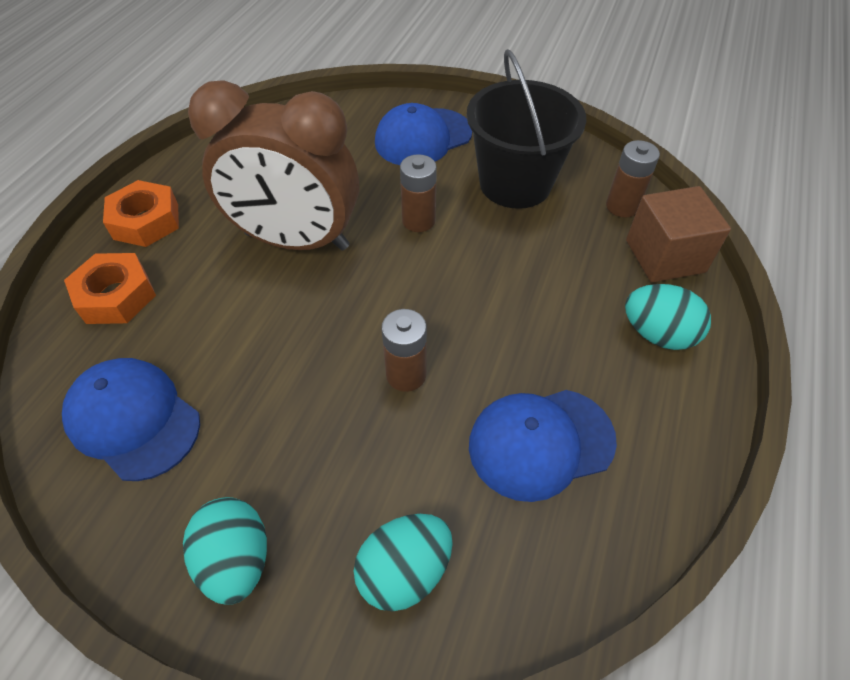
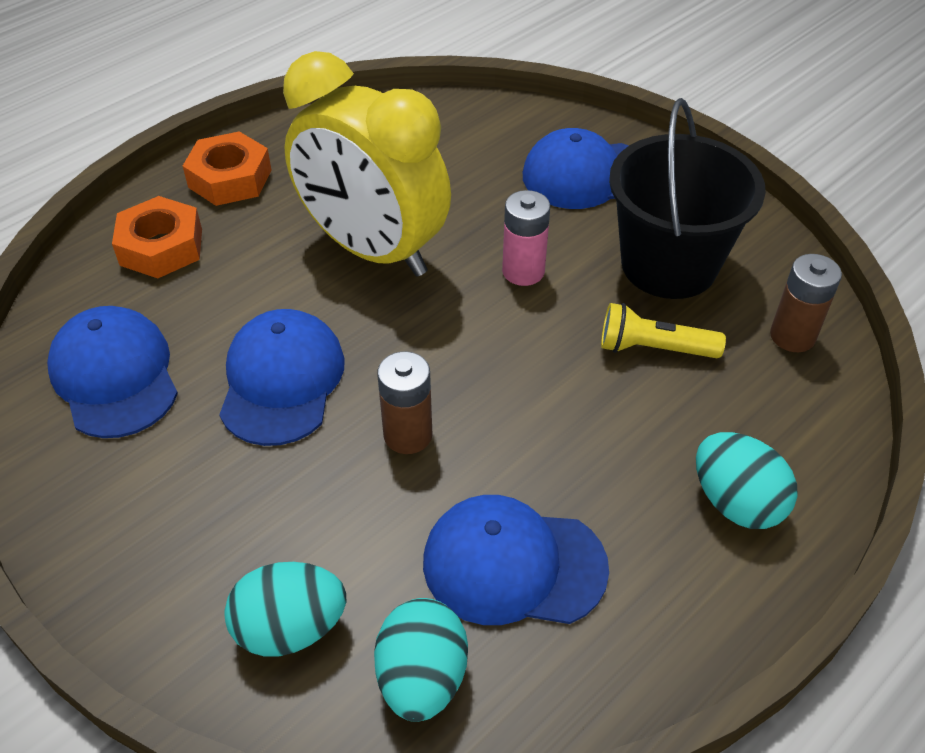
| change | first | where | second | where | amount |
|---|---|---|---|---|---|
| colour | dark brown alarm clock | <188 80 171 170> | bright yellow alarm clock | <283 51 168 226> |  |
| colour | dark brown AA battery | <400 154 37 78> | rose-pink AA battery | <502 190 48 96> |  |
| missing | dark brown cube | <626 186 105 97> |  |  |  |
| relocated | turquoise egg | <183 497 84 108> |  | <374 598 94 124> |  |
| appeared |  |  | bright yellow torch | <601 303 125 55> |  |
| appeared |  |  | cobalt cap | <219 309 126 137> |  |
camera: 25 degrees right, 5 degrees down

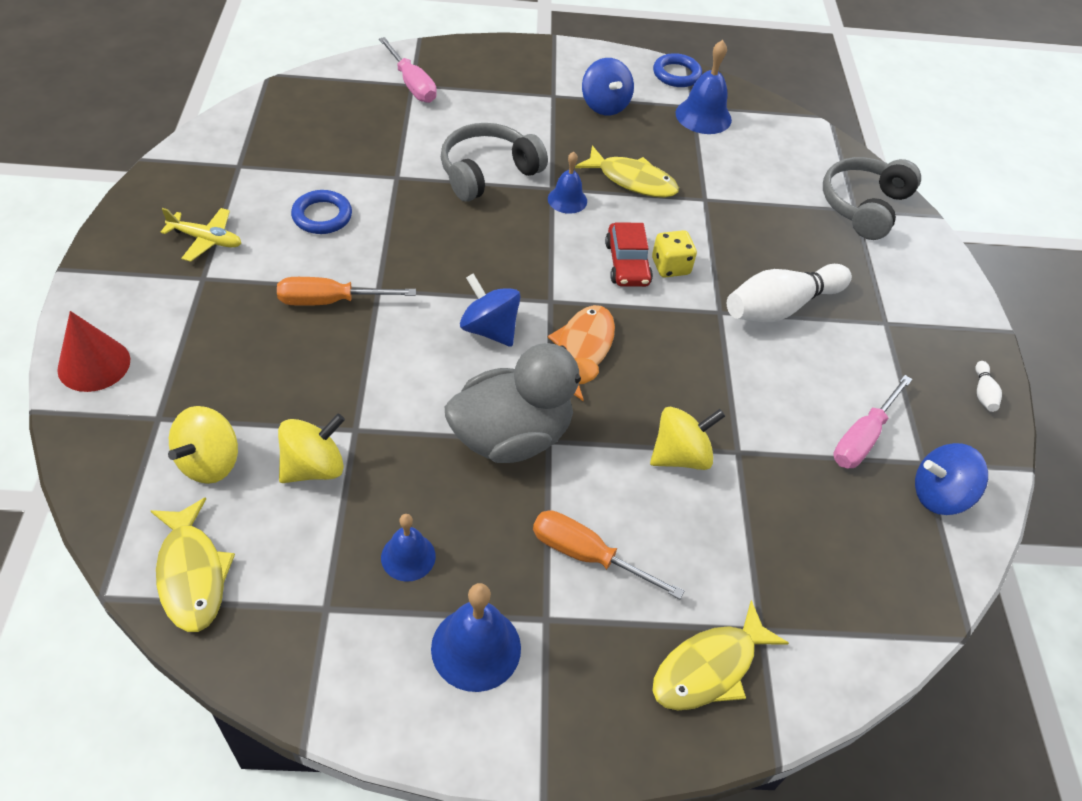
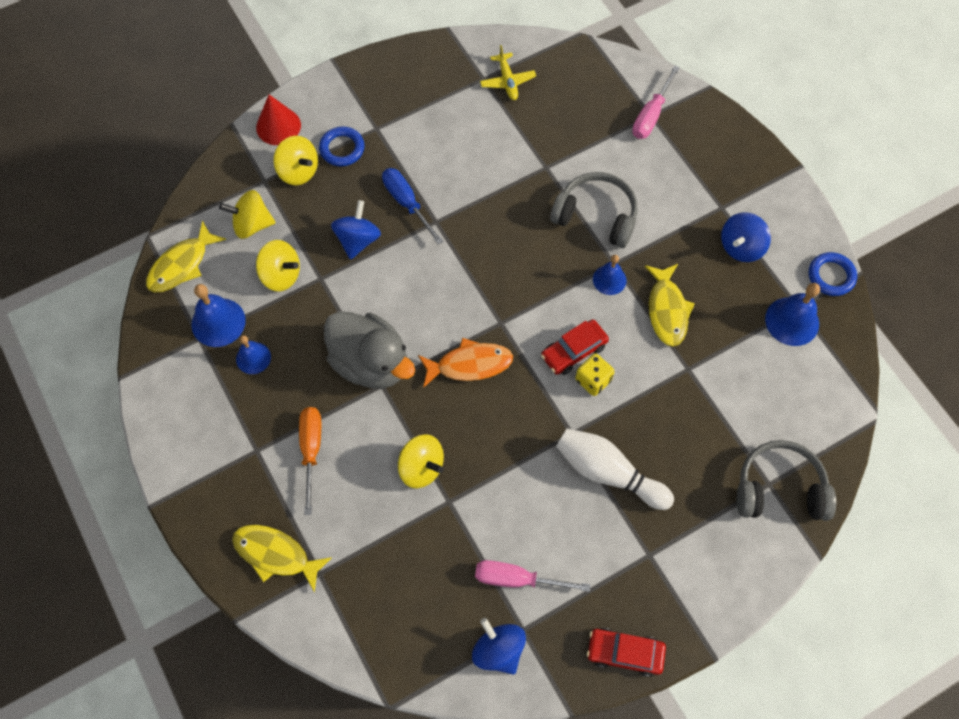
| change | first | where | second | where | amount |
|---|---|---|---|---|---|
| relocated | cobalt torus | <291 190 61 44> |  | <319 126 46 40> |  |
| relocated | bright yellow plane | <161 208 80 54> |  | <480 45 56 55> |  |
| relocated | cobalt spinning top | <460 273 61 74> |  | <331 200 50 60> |  |
| colour | orange-coloured hand screwdriver | <277 277 139 29> | cobalt hand screwdriver | <382 168 61 77> |  |
| exchanged | snow-white tenpin | <975 361 27 51> | red toy car | <587 628 79 49> |  |
| relocated | cobalt school bell | <431 583 90 109> |  | <191 284 55 63> |  |
| appeared |  |  | bright yellow spinning top | <273 136 45 49> |  |
camera: 65 degrees right, 15 degrees up

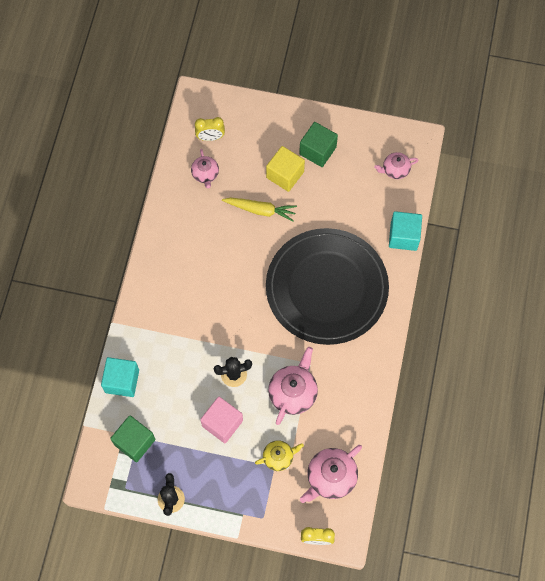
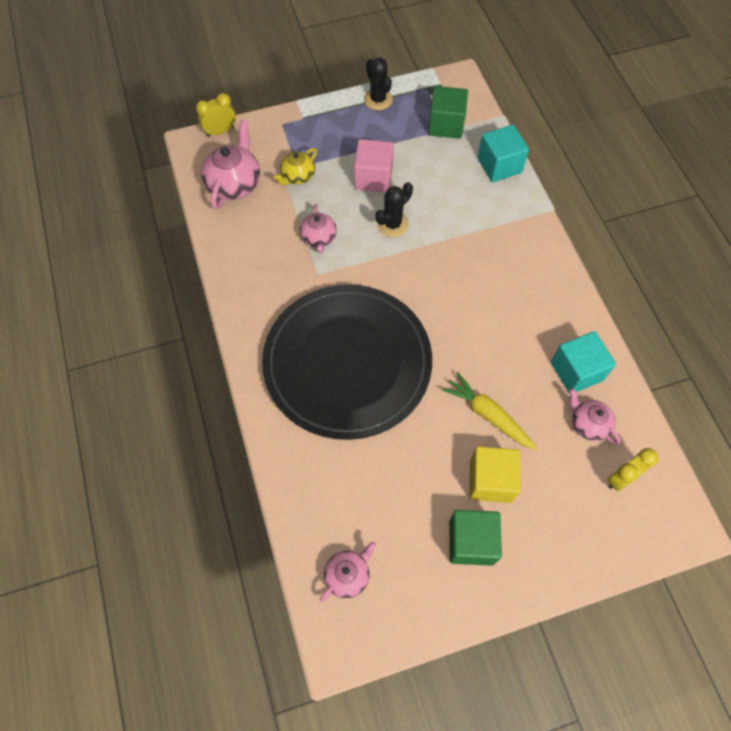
| change | first | where | second | where | amount |
|---|---|---|---|---|---|
| spun | bright yellow carrot | <222 198 75 24> |  | <442 372 96 78> | 60 degrees clockwise |
| relocated | turquoise cube | <389 211 33 40> |  | <551 331 65 63> |  |
| size | rose-pink tea pot | <268 347 50 78> |  | <300 204 37 49> | x0.61 |
camera: 150 degrees right, 5 degrees down

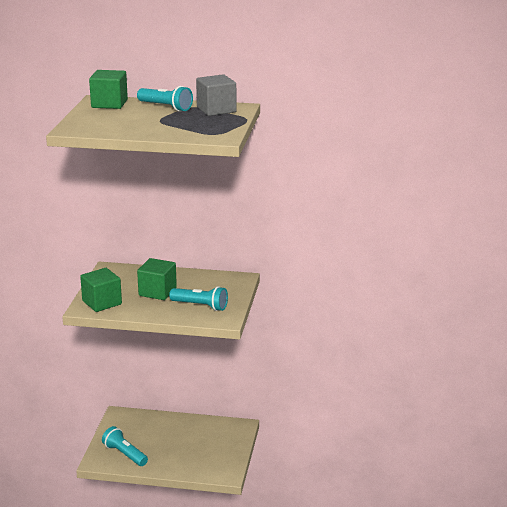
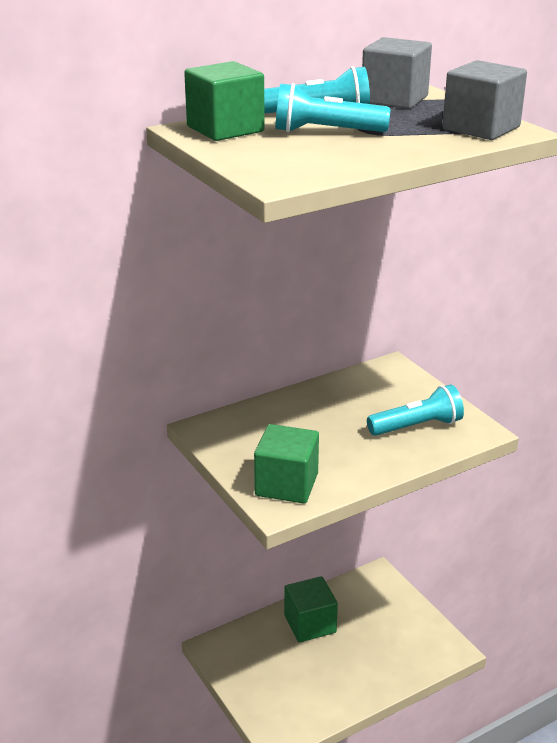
| change | first | where | second | where | amount |
|---|---|---|---|---|---|
| relocated | green cube | <137 258 40 42> |  | <284 576 54 66> |  |
| relocated | turquoise torch | <102 426 46 40> |  | <275 83 115 49> |  |
| appeared |  |  | ash-grey cube | <442 60 85 80> |  |
camera: 40 degrees left, 5 degrees up

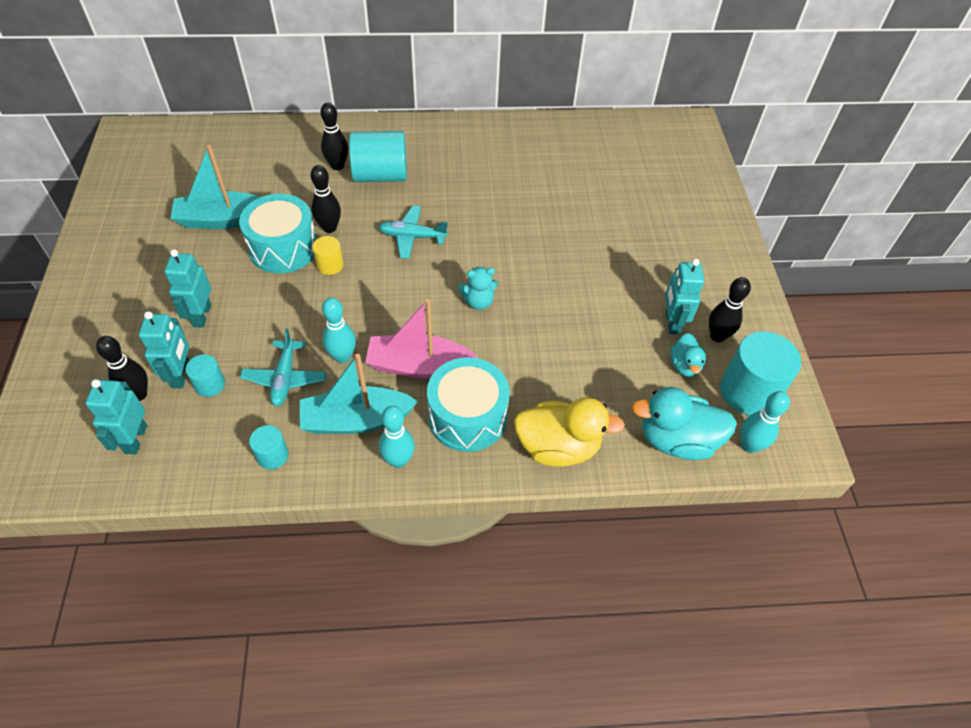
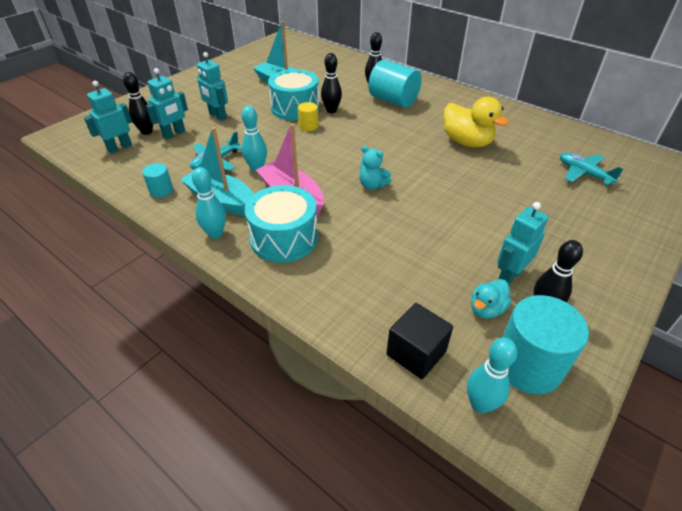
| change | first | where | second | where | amount |
|---|---|---|---|---|---|
| relocated | turquoise plane | <379 206 69 53> |  | <560 152 63 34> |  |
| spun | turquoise robot | <164 249 47 79> |  | <197 52 31 69> | 90 degrees counterclockwise |
| missing | turquoise cylinder | <186 354 39 43> |  |  |  |
| exchanged | turquoise toy duck | <632 387 105 73> | ebony cube | <386 303 67 76> |  |
| relocated | bright yellow toy duck | <514 397 111 70> |  | <444 97 65 50> |  |
camera: 45 degrees right, 10 degrees down

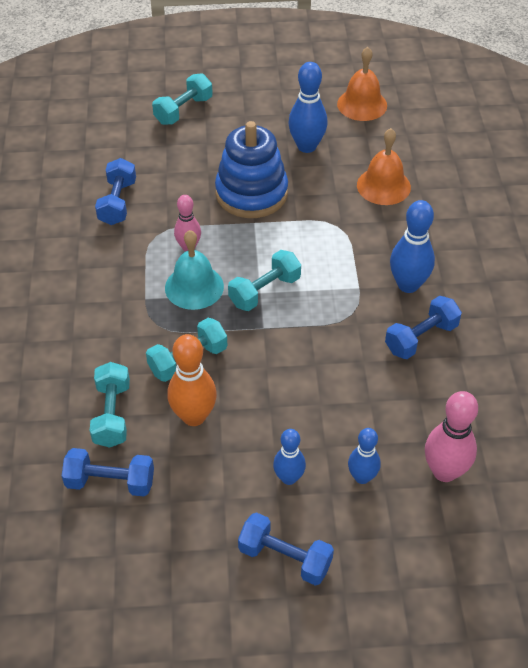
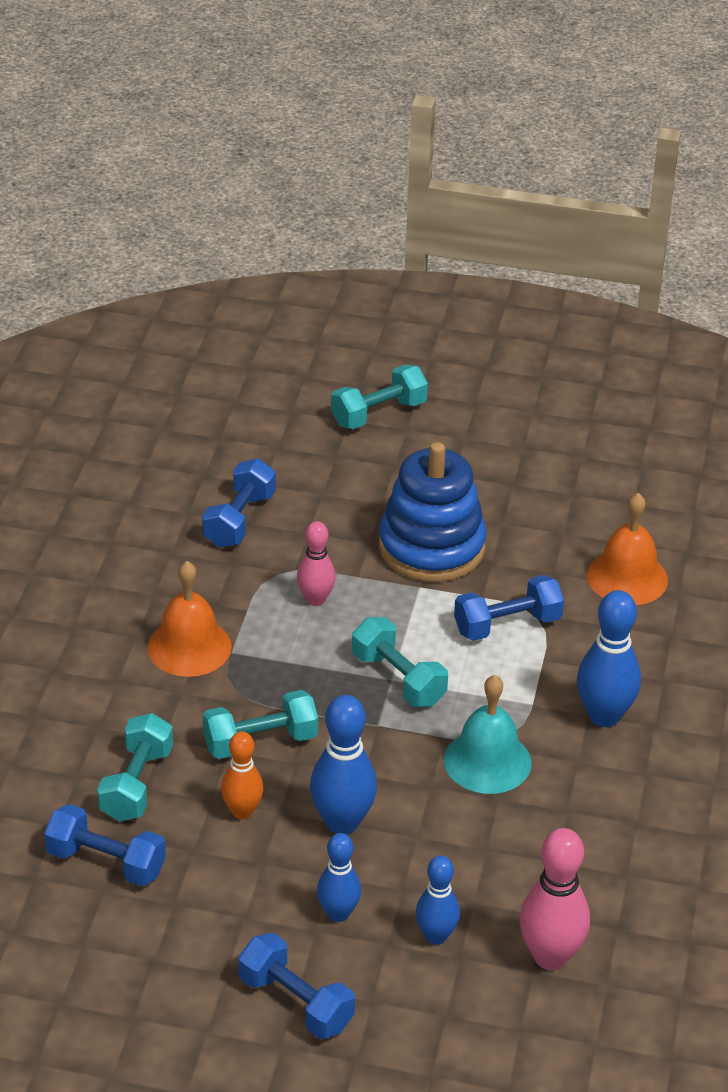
| change | first | where | second | where | amount |
|---|---|---|---|---|---|
| relocated | orange-coloured school bell | <337 47 50 74> |  | <147 561 85 116> |  |
| relocated | cobalt tenpin | <288 62 40 91> |  | <310 695 67 139> |  |
| relocated | turquoise school bell | <165 230 59 80> |  | <444 675 88 119> |  |
| spun | turquoise hand weight | <228 250 73 61> |  | <352 617 96 90> | 75 degrees clockwise |
| relocated | cobalt hand weight | <385 296 77 63> |  | <454 575 110 66> |  |
| size | orange-coloured tenpin | <167 334 50 92> |  | <221 731 42 88> | x0.64 |
camera: 15 degrees right, 10 degrees down

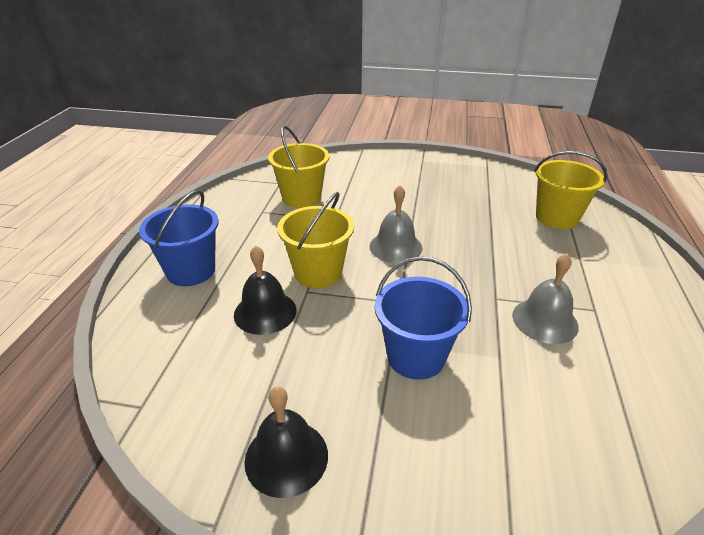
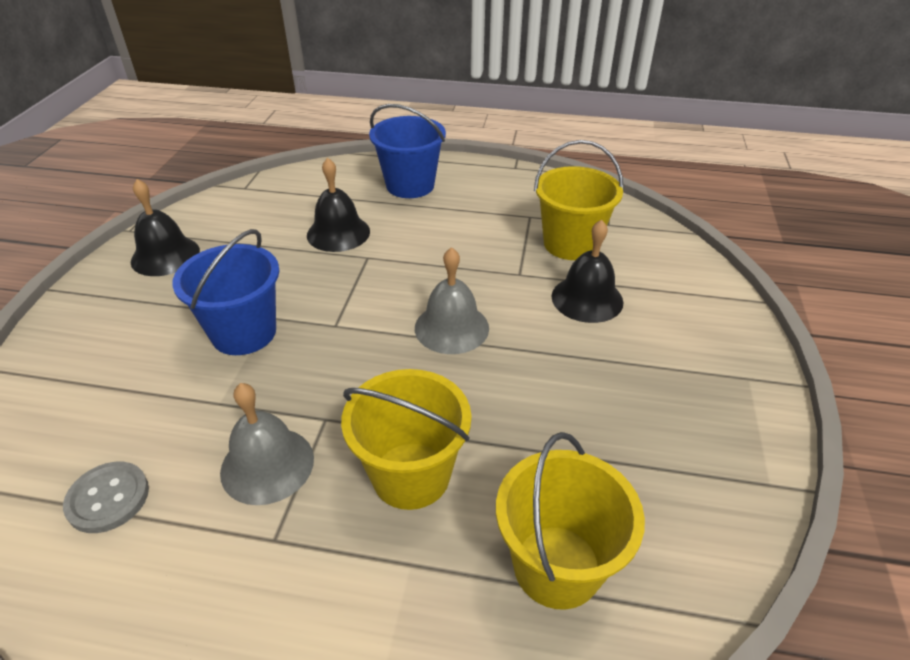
| change | first | where | second | where | amount |
|---|---|---|---|---|---|
| relocated | bright yellow bucket | <277 192 77 96> |  | <341 369 130 141> |  |
| appeared |  |  | ebony school bell | <552 219 71 104> |  |
| appeared |  |  | ash-grey shirt button | <63 462 86 71> |  |
camera: 90 degrees right, 5 degrees up

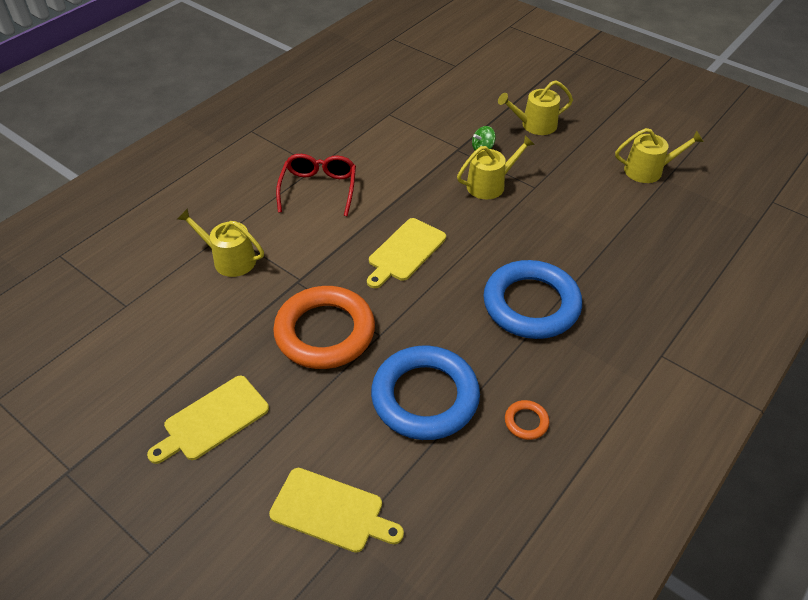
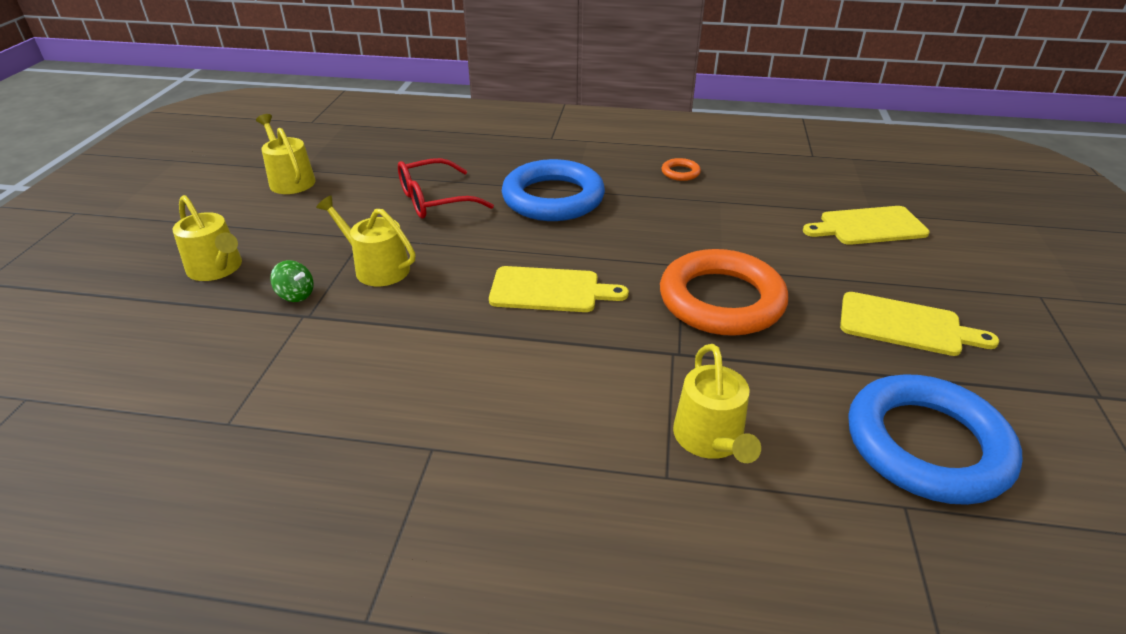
| change | first | where | second | where | amount |
|---|---|---|---|---|---|
| relocated | red spectacles | <276 154 80 62> |  | <398 158 96 61> |  |
| relocated | cobalt torus | <371 346 109 94> |  | <848 374 175 131> |  |
| spun | bright yellow chopping board | <269 468 135 85> |  | <803 206 127 39> | 90 degrees counterclockwise |
camera: 120 degrees left, 10 degrees down

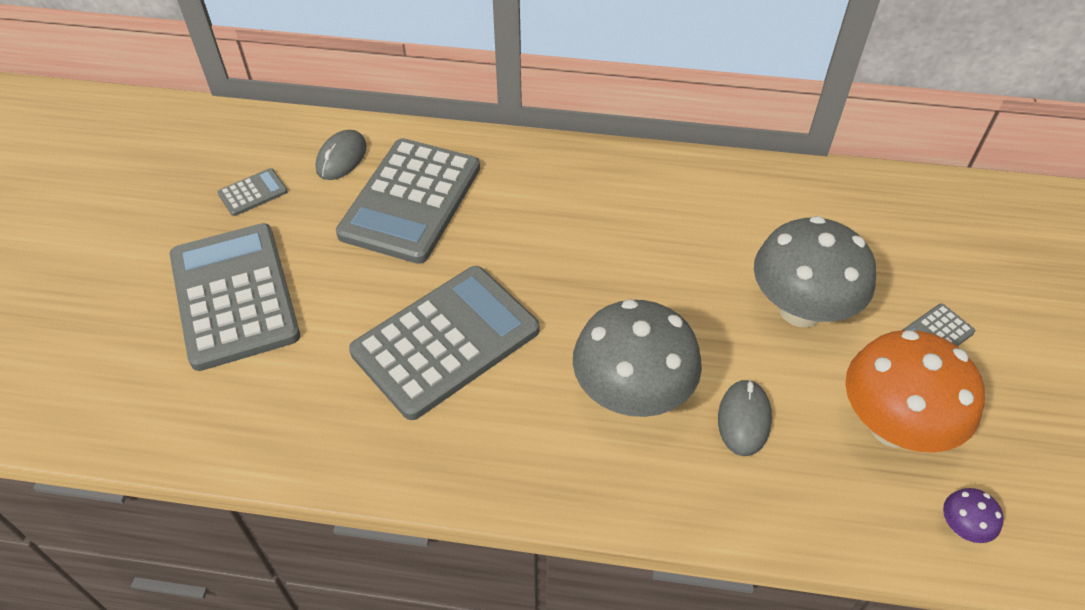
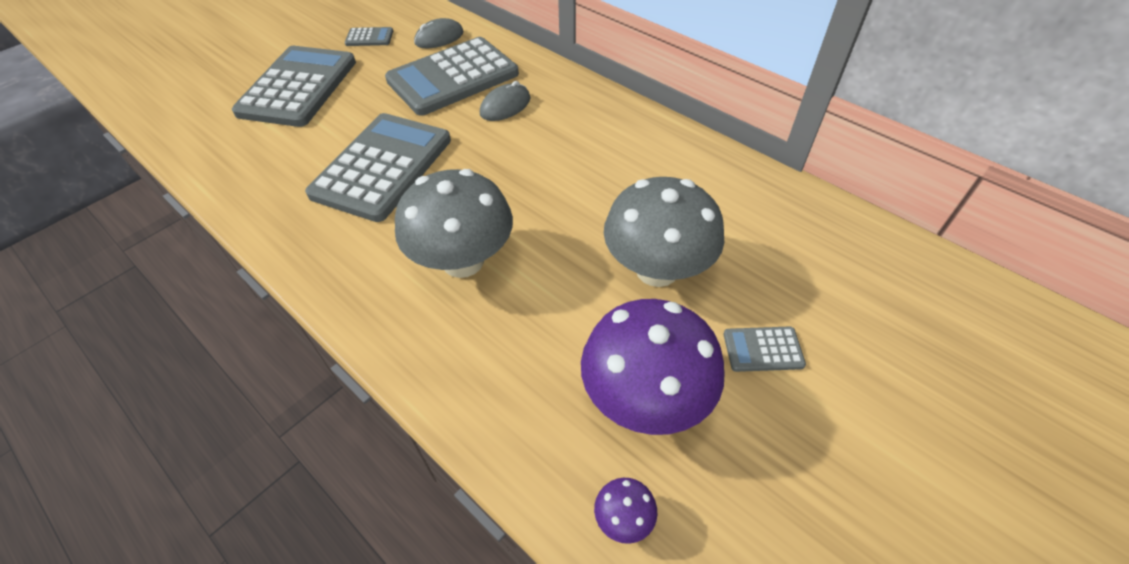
| change | first | where | second | where | amount |
|---|---|---|---|---|---|
| spun | ash-grey pocket calculator | <349 266 190 154> |  | <305 113 146 109> | 60 degrees counterclockwise |
| colour | orange-coloured mushroom | <845 330 140 123> | royal purple mushroom | <581 299 144 136> |  |
| relocated | ash-grey computer mouse | <718 379 54 77> |  | <480 81 50 40> |  |
camera: 35 degrees right, 0 degrees up

